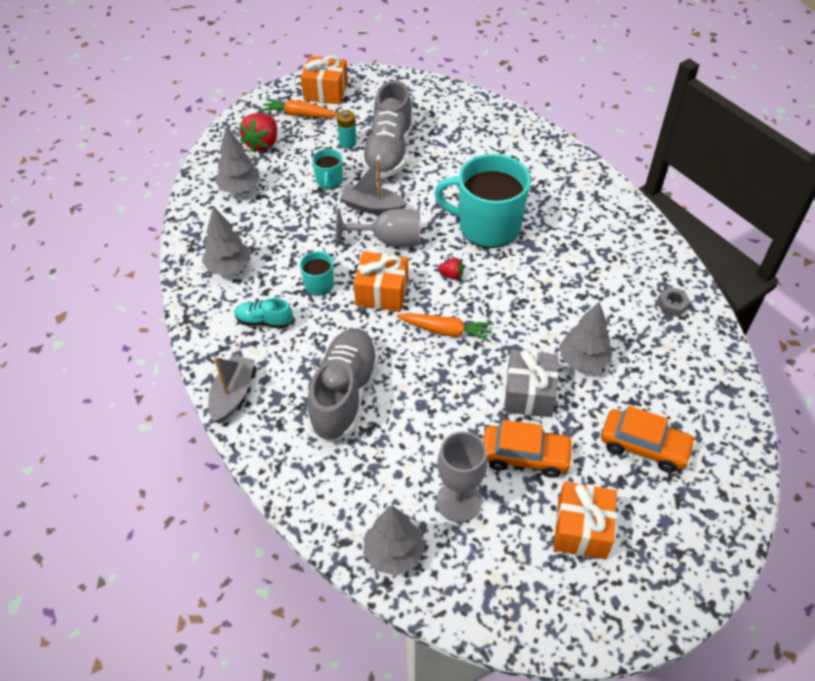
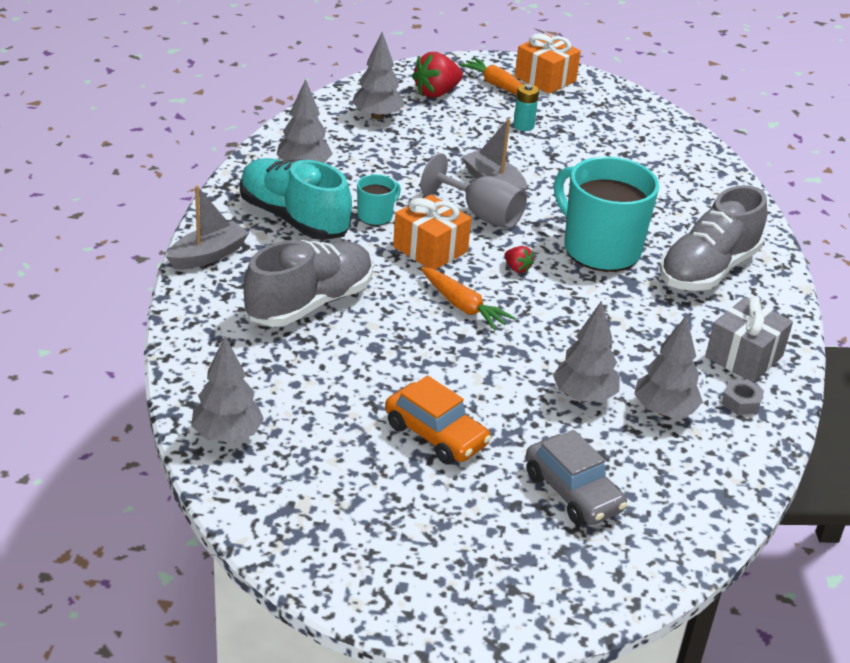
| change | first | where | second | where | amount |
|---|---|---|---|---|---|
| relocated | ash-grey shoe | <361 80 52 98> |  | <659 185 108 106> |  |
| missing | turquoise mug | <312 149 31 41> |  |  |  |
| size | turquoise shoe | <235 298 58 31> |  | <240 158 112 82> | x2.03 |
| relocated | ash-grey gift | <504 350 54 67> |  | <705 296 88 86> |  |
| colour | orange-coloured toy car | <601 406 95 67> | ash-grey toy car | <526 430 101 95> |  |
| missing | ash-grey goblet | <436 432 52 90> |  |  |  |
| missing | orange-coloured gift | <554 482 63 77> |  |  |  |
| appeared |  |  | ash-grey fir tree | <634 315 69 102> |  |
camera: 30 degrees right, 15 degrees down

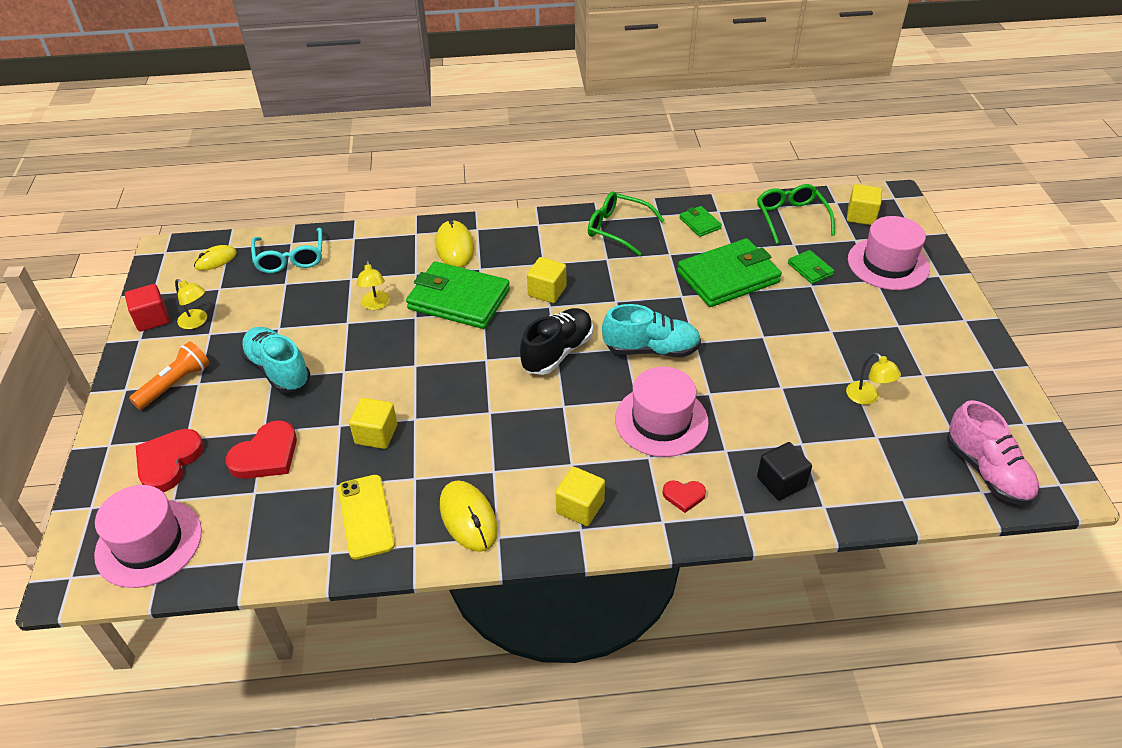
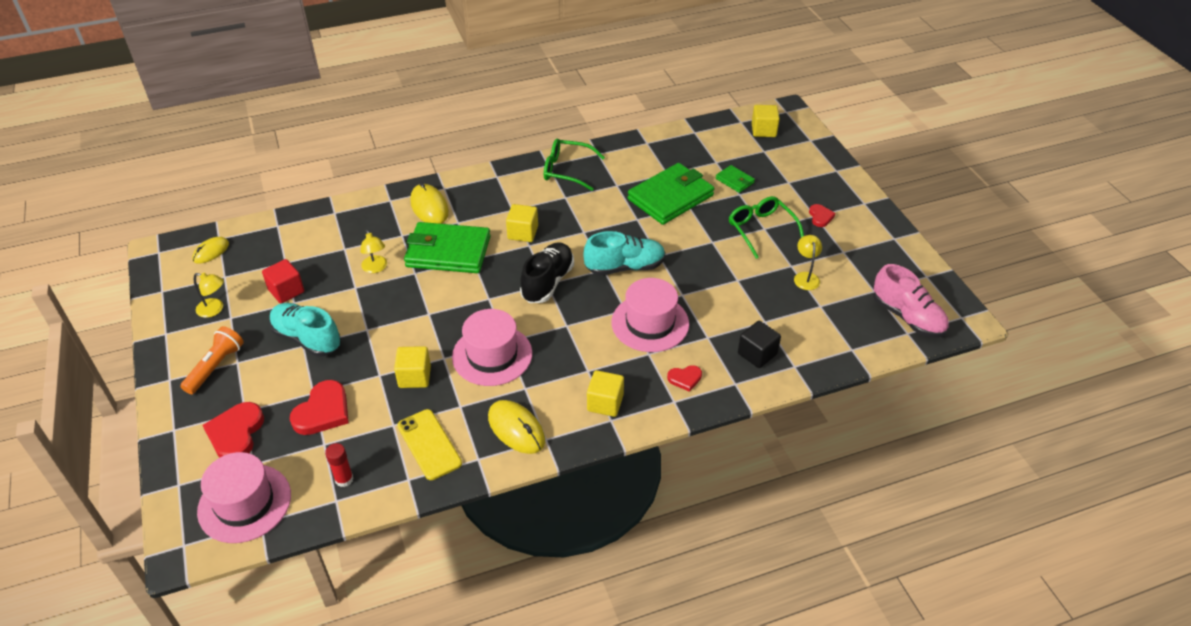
| change | first | where | second | where | amount |
|---|---|---|---|---|---|
| relocated | green spectacles | <757 184 78 60> |  | <729 196 75 63> |  |
| missing | green card wallet | <679 206 43 31> |  |  |  |
| relocated | rose-pink hat | <848 216 82 74> |  | <452 309 80 77> |  |
| missing | turquoise spectacles | <251 228 71 45> |  |  |  |
| relocated | red cube | <125 284 44 48> |  | <262 259 42 44> |  |
| spun | bright yellow lamp | <846 353 55 52> |  | <794 235 28 55> | 135 degrees counterclockwise |
| appeared |  |  | red love heart | <809 204 27 23> |  |
| appeared |  |  | red glue stick | <325 443 29 44> |  |
camera: 15 degrees left, 0 degrees up

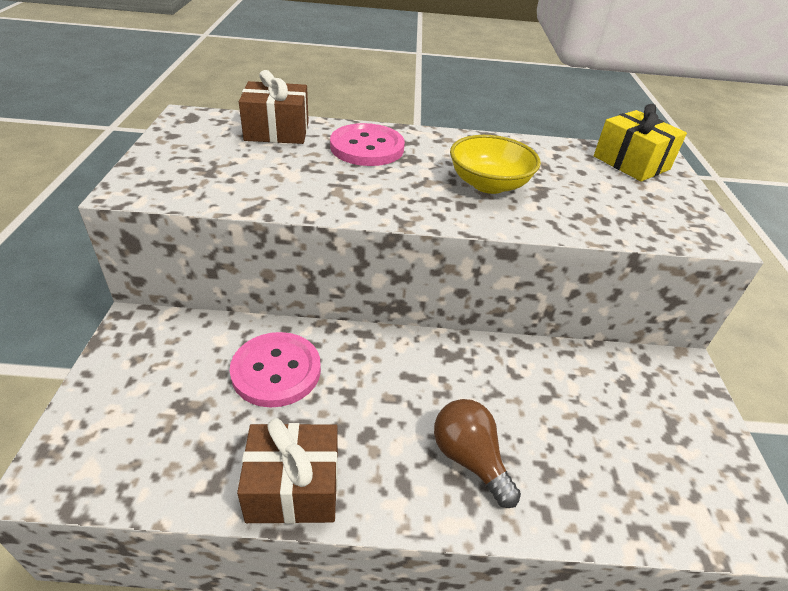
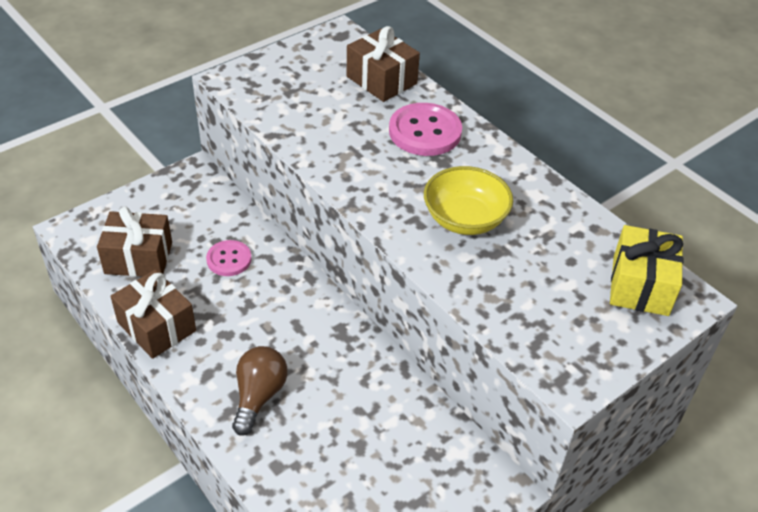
| change | first | where | second | where | amount |
|---|---|---|---|---|---|
| size | rose-pink shirt button | <230 332 91 76> |  | <206 240 46 36> | x0.62 |
| appeared |  |  | dark brown gift | <97 206 75 71> |  |
camera: 50 degrees right, 5 degrees up

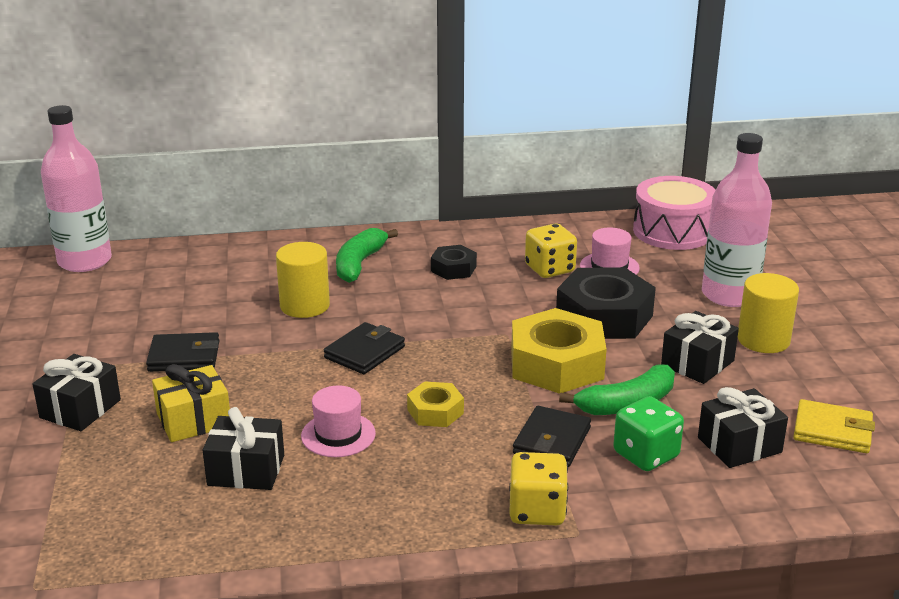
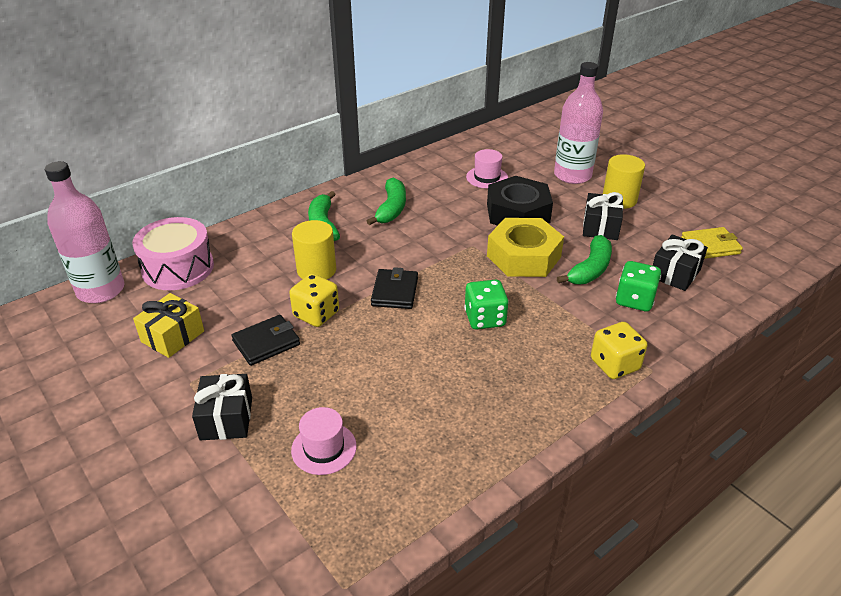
| change | first | where | second | where | amount |
|---|---|---|---|---|---|
| relocated | rose-pink toy drum | <633 176 82 74> |  | <132 217 82 73> |  |
| relocated | bright yellow die | <525 224 52 54> |  | <289 274 50 53> |  |
| exchanged | ebony nut | <431 245 46 35> | green banana | <367 178 39 47> |  |
| relocated | bright yellow gift | <152 364 78 78> |  | <133 293 71 65> |  |
| exchanged | bright yellow nut | <407 381 57 46> | green die | <464 279 45 51> |  |
| relocated | rose-pink hat | <301 385 75 72> |  | <291 407 66 68> |  |
| missing | ebony card wallet | <513 406 78 61> |  |  |  |
| missing | ebony gift | <203 407 81 83> |  |  |  |
camera: 30 degrees left, 10 degrees up

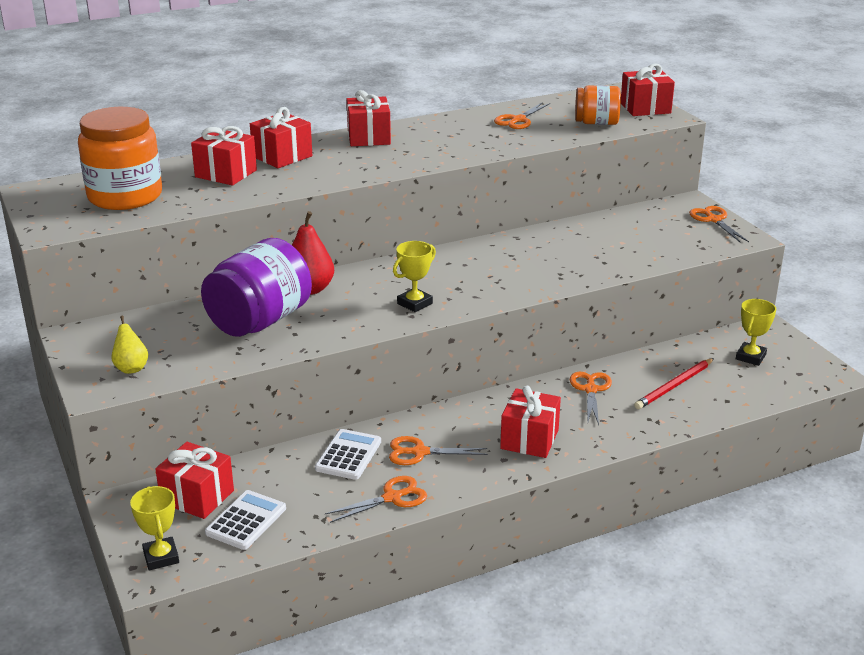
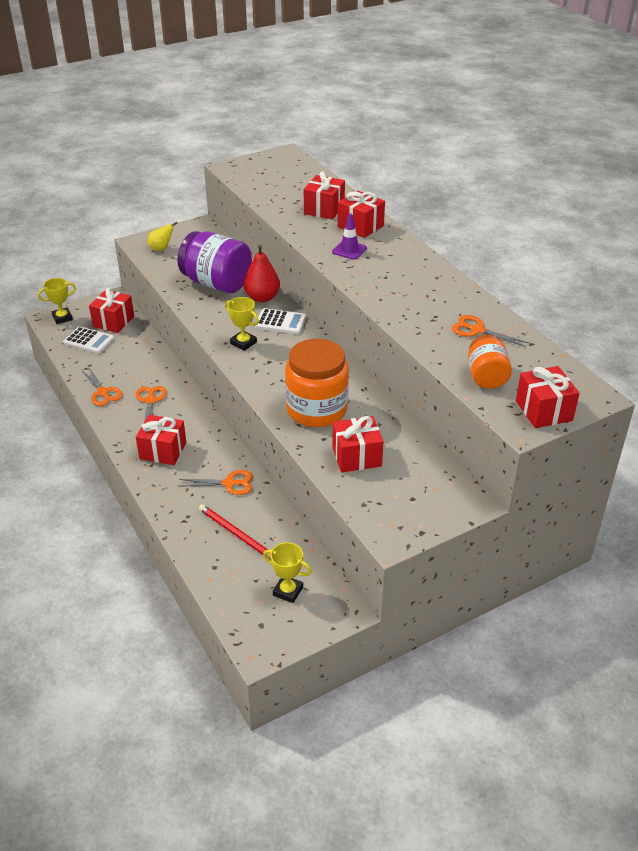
| change | first | where | second | where | amount |
|---|---|---|---|---|---|
| relocated | red gift | <347 90 44 56> |  | <332 416 51 56> |  |
| relocated | orange-coloured preserve jar | <78 107 84 103> |  | <285 339 64 88> |  |
| missing | orange-coloured scissors | <689 206 60 37> |  |  |  |
| relocated | snow-white pocket calculator | <315 429 66 51> |  | <255 308 52 26> |  |
| appeared |  |  | royal purple safety cone | <332 213 35 47> |  |
camera: 85 degrees right, 10 degrees up

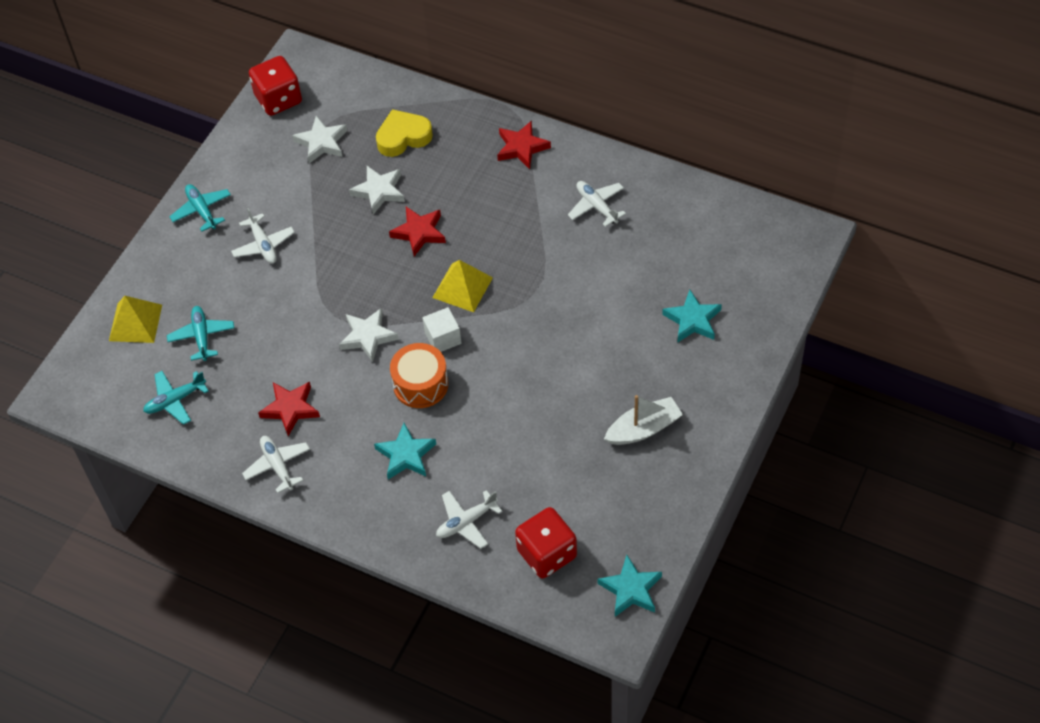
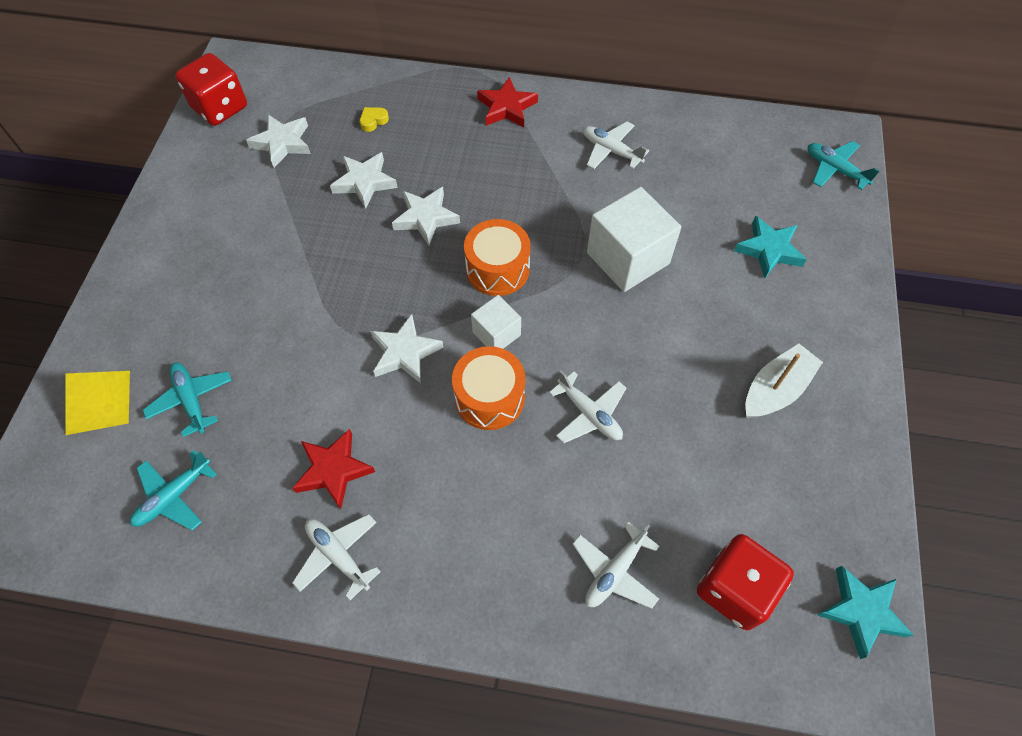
| change | first | where | second | where | amount |
|---|---|---|---|---|---|
| size | bright yellow love heart | <376 109 57 48> |  | <360 107 29 25> | x0.47 |
| relocated | turquoise plane | <169 184 62 47> |  | <808 141 71 49> |  |
| colour | red five-pointed star | <389 207 57 49> | snow-white five-pointed star | <392 187 68 59> |  |
| relocated | snow-white plane | <231 208 64 56> |  | <549 370 77 73> |  |
| exchanged | bright yellow solid pyramid | <432 260 61 52> | orange-coloured toy drum | <464 219 67 77> |  |
| missing | turquoise five-pointed star | <374 423 62 57> |  |  |  |
| appeared |  |  | snow-white cube | <587 187 94 105> |  |
camera: 20 degrees left, 5 degrees up

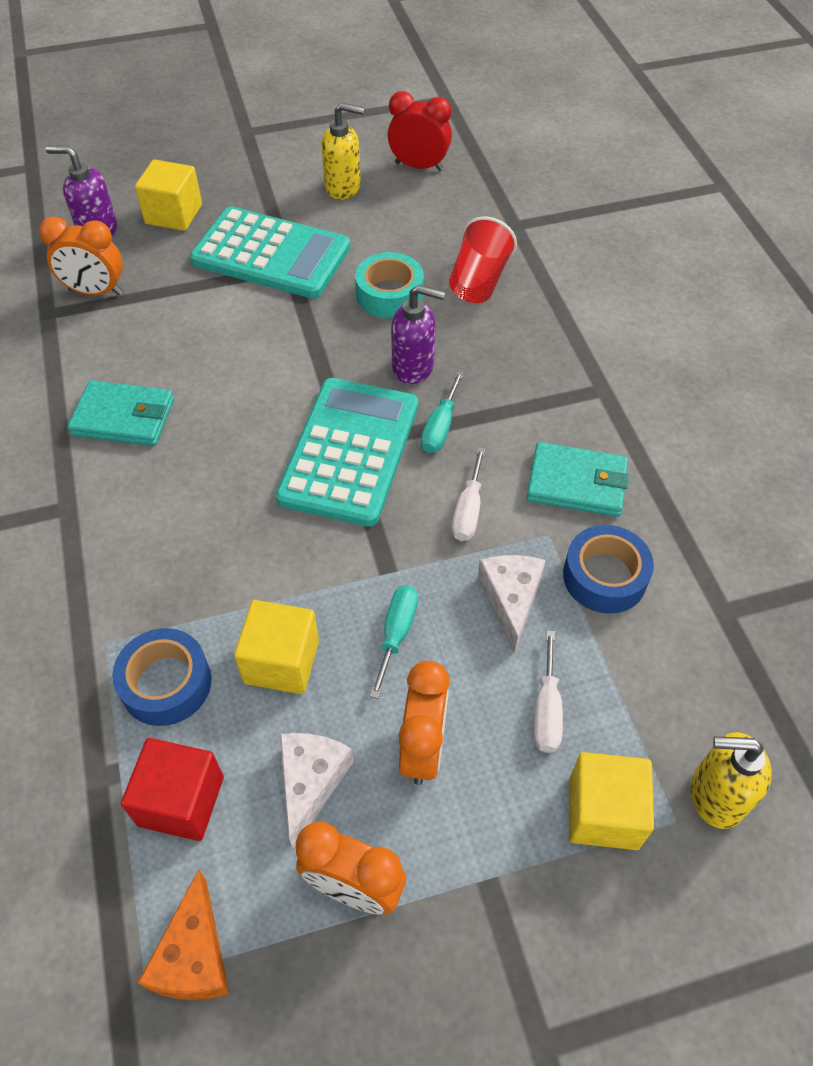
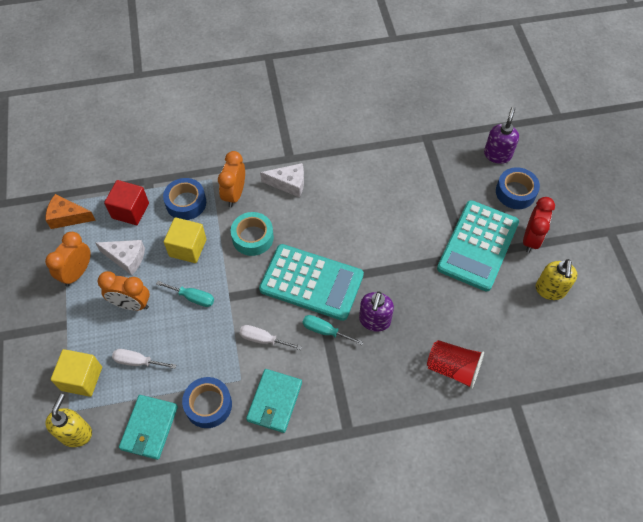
| change | first | where | second | where | amount |
|---|---|---|---|---|---|
| relocated | red alarm clock | <388 91 64 80> |  | <523 197 32 56> |  |
| exchanged | bright yellow cube | <135 159 67 72> | cobalt sticky tape | <496 167 44 42> |  |
| relocated | orange-coloured alarm clock | <39 217 84 78> |  | <218 151 27 56> |  |
| relocated | turquoise sticky tape | <355 252 69 66> |  | <231 212 43 44> |  |
| relocated | turquoise card wallet | <68 380 106 66> |  | <119 395 59 65> |  |
| relocated | snow-white piece of cheese | <478 555 68 99> |  | <260 163 44 34> |  |
camera: 95 degrees right, 5 degrees up

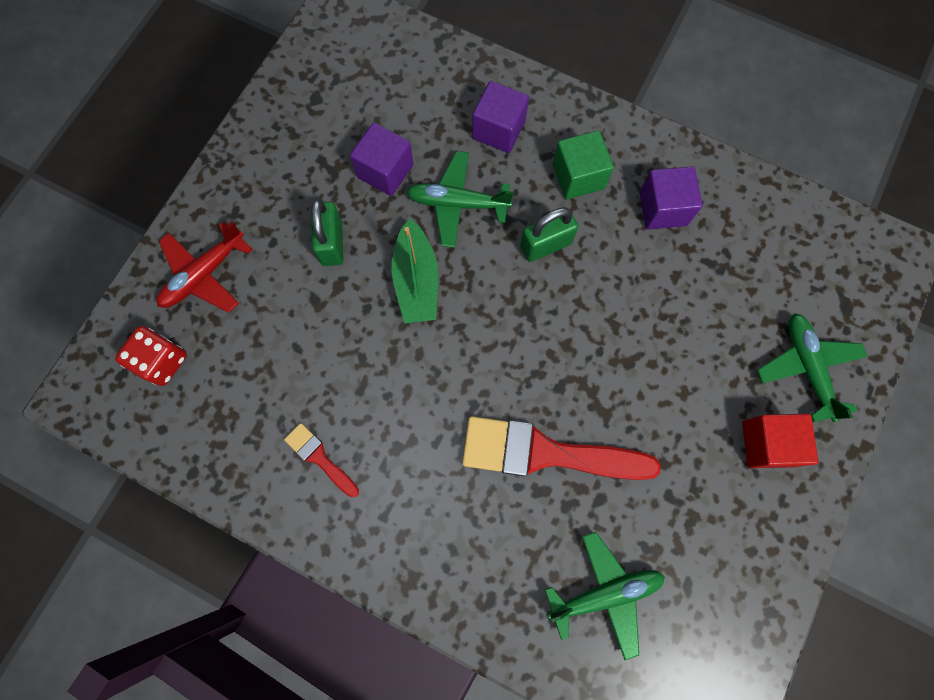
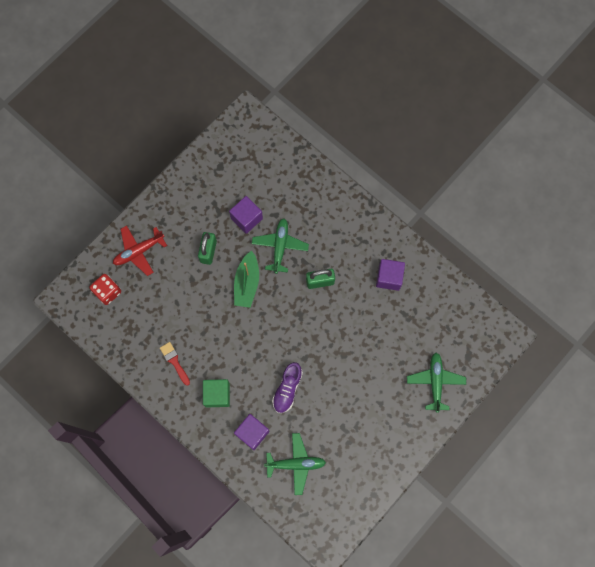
| change | first | where | second | where | amount |
|---|---|---|---|---|---|
| relocated | royal purple cube | <472 81 57 72> |  | <234 414 35 36> |  |
| relocated | green cube | <553 130 61 69> |  | <203 379 27 28> |  |
| spun | green plane | <406 151 108 97> |  | <252 218 57 56> | 75 degrees clockwise |
| missing | red cube | <742 414 76 54> |  |  |  |
| exchanged | red paint brush | <462 416 198 64> | royal purple shoe | <272 362 31 51> |  |
camera: 15 degrees right, 0 degrees up

